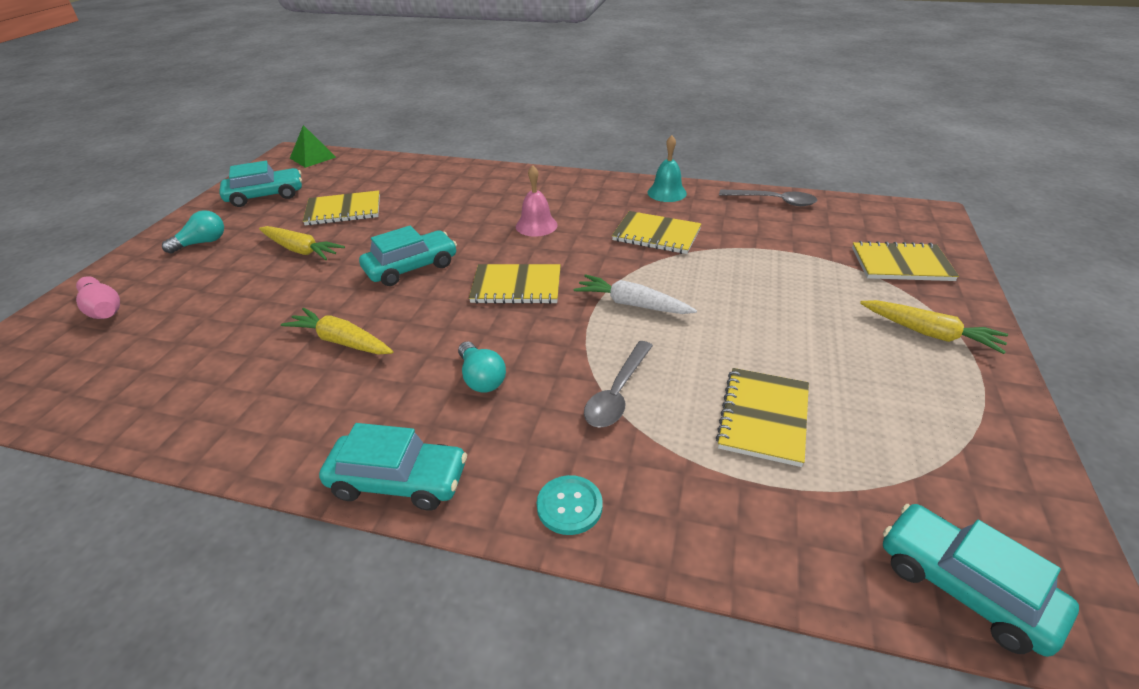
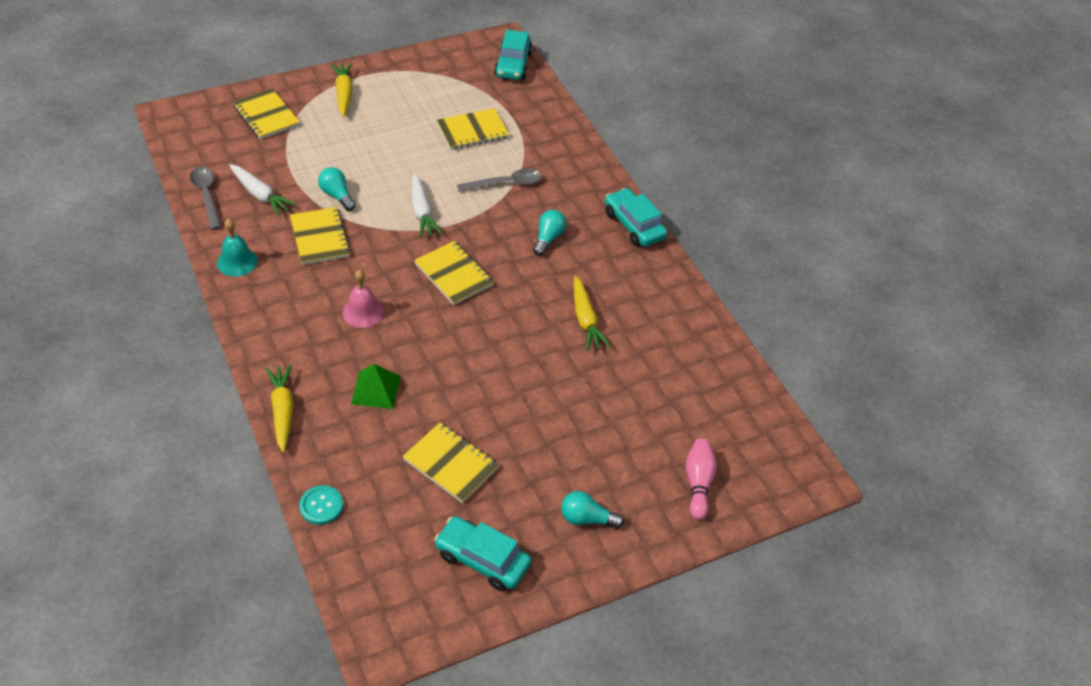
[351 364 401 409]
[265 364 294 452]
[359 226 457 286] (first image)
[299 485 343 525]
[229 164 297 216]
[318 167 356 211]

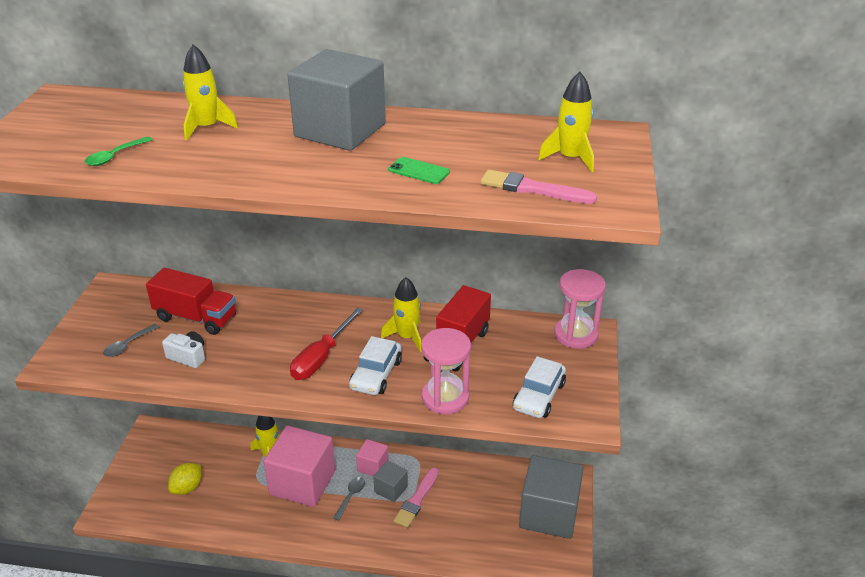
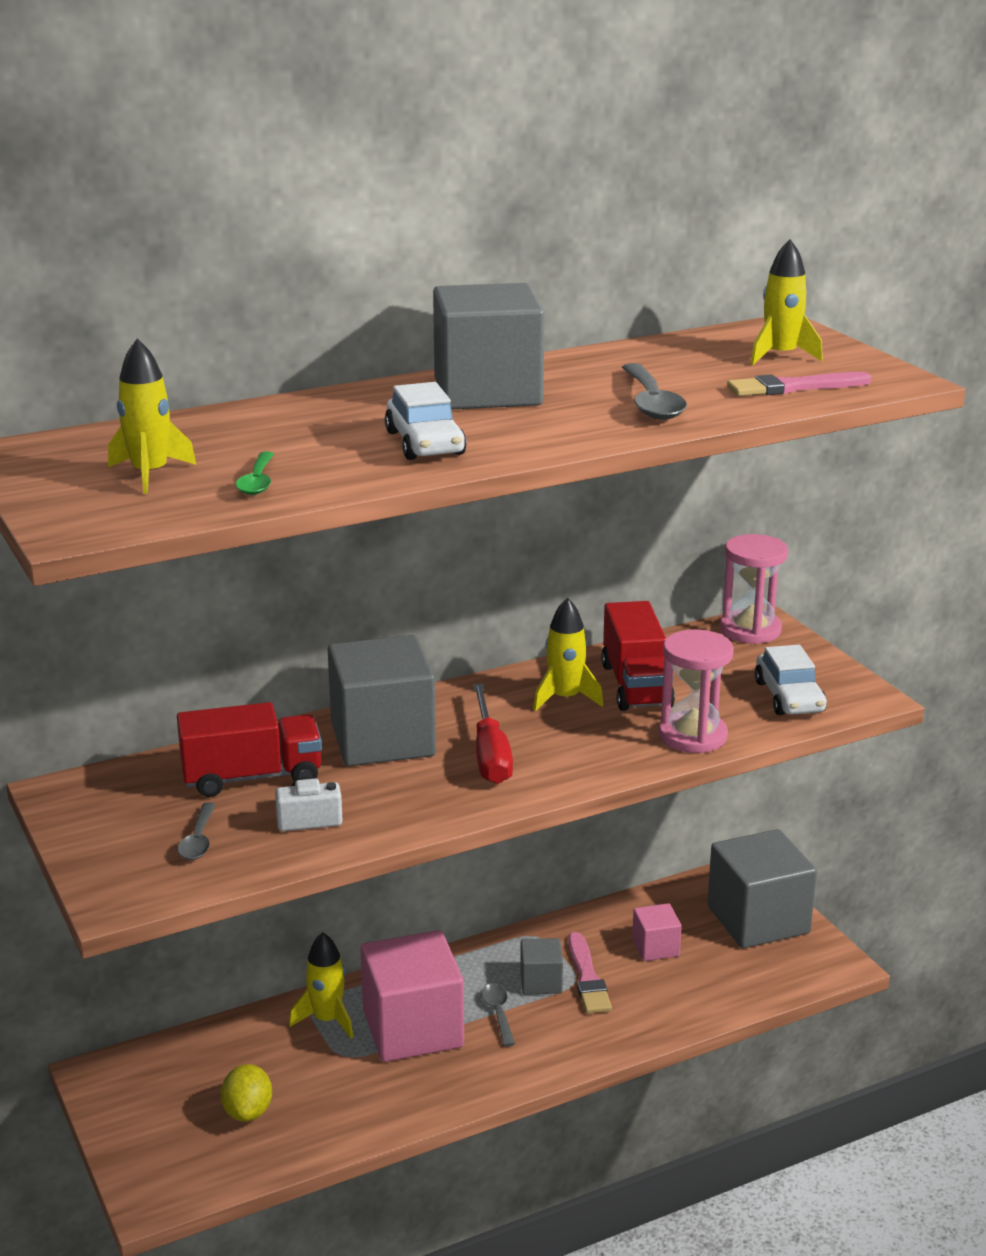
[108 338 197 494]
[622 363 687 420]
[385 382 467 460]
[632 903 682 961]
[328 635 436 766]

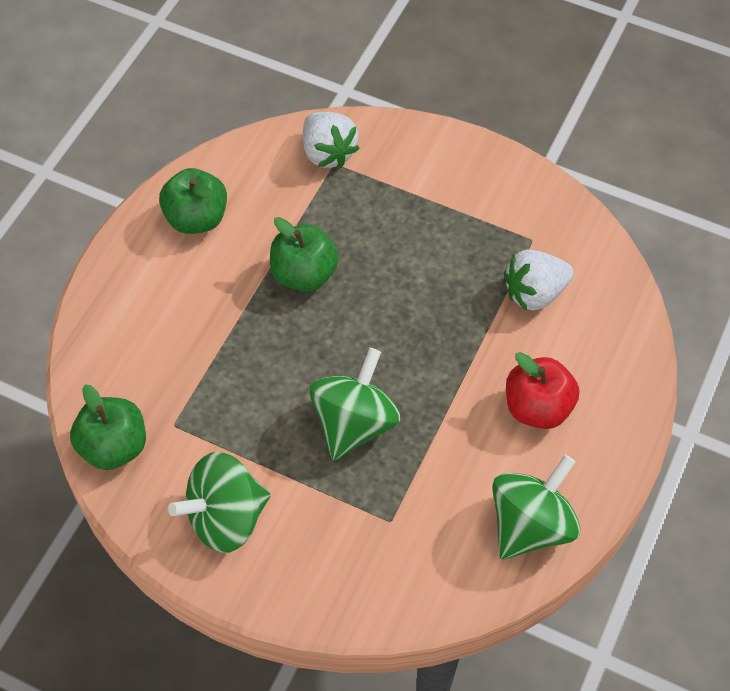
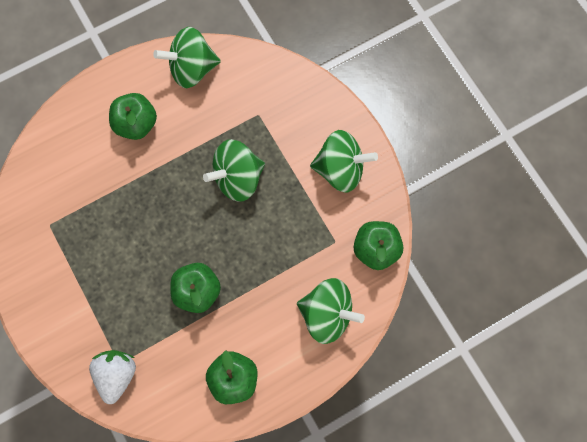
[504 250 574 311] (first image)
[109 93 157 140]
[297 278 365 344]

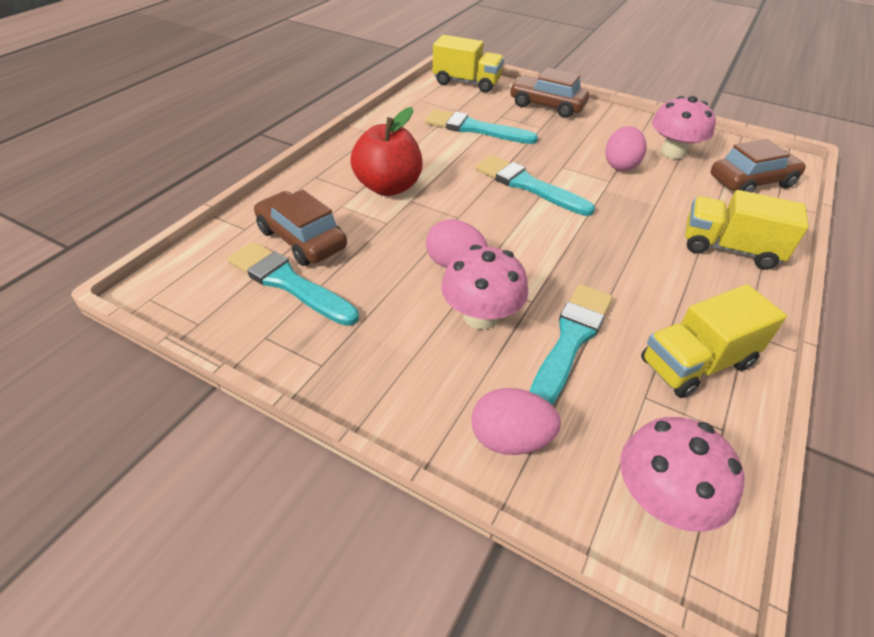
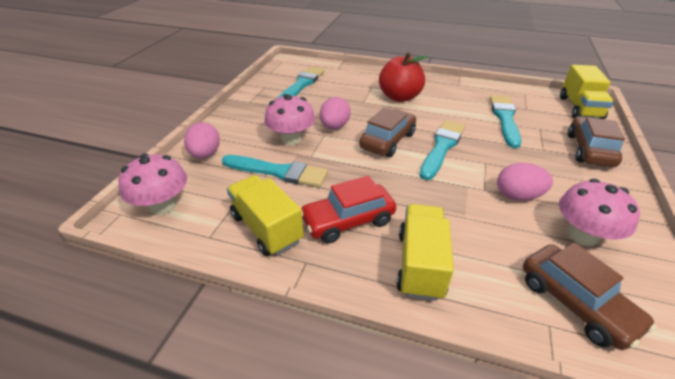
[359 108 416 157]
[301 176 396 244]

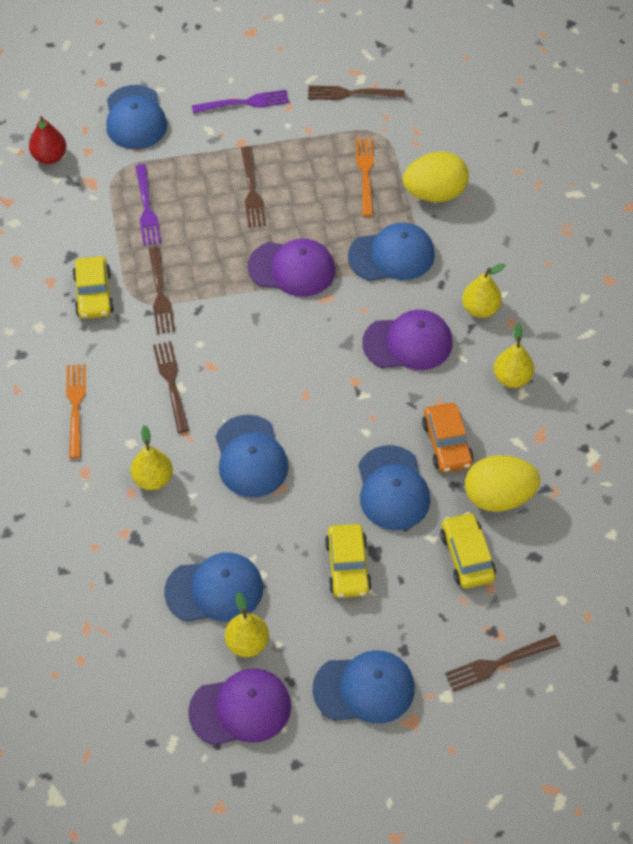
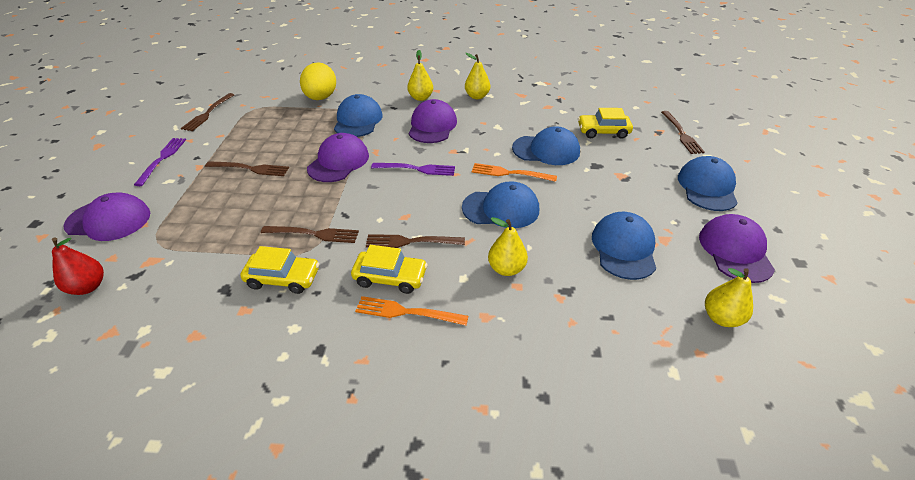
[63 193 150 241]
[472 163 557 182]
[371 163 455 176]
[422 403 474 473] (first image)
[465 455 540 512] (first image)
[351 245 428 294]
[705 268 753 327]

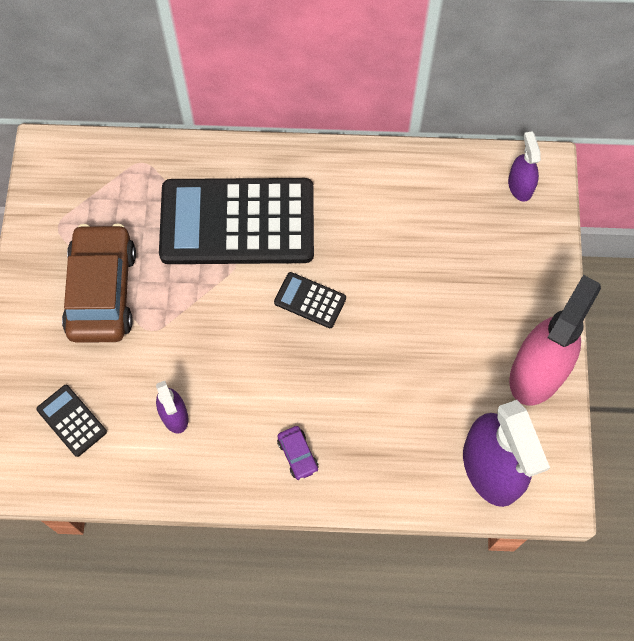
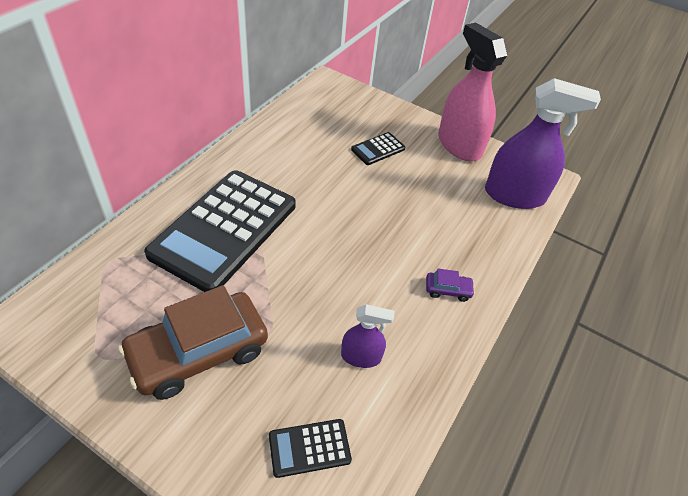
[508 131 541 201] (first image)
[118 285 268 400]
[351 132 405 165]

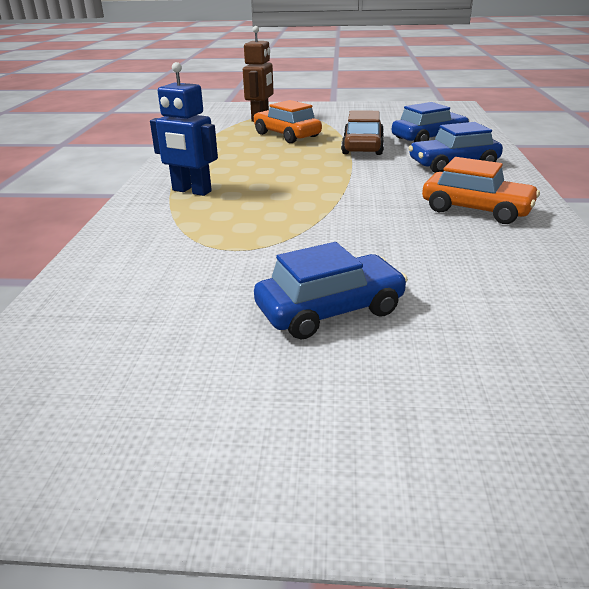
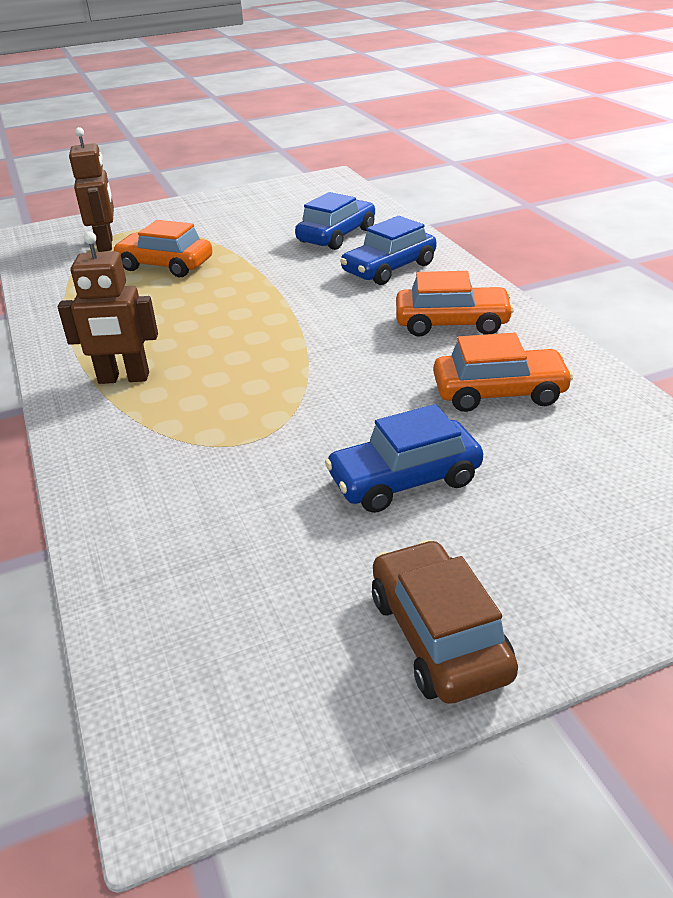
[58 231 158 384]
[372 540 518 704]
[325 404 483 513]
[433 333 574 412]

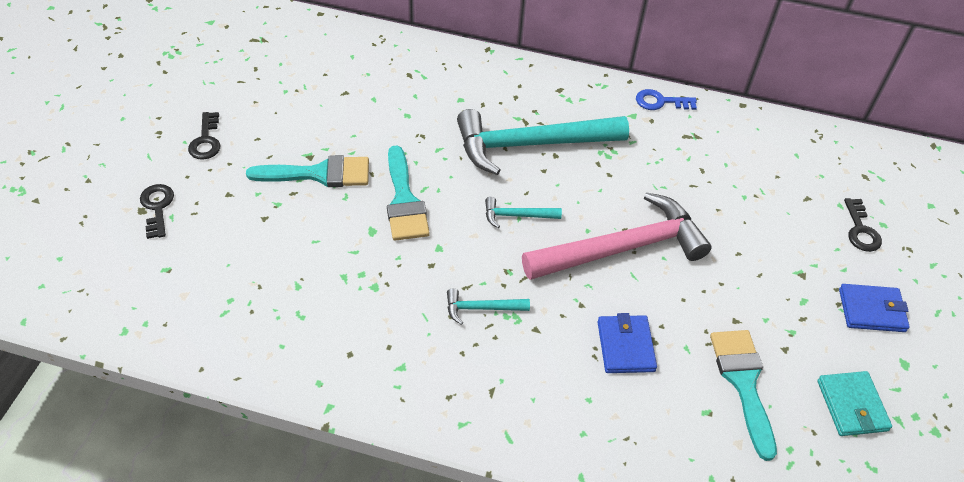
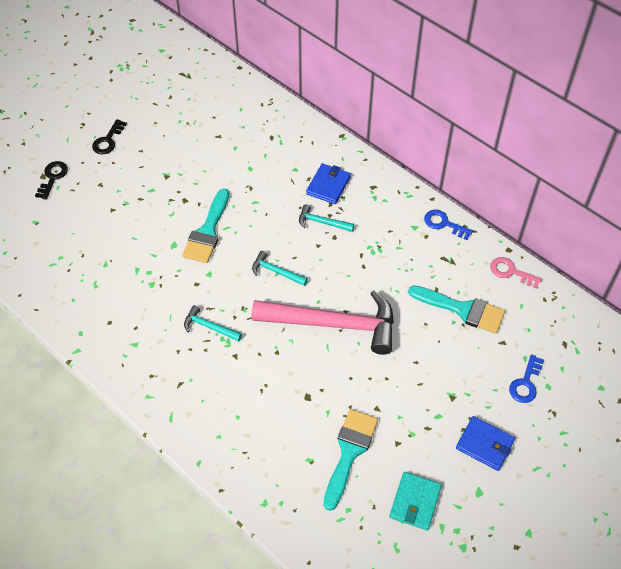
[299 204 354 232]
[408 285 505 334]
[509 354 544 403]
[306 163 351 204]
[490 257 542 289]

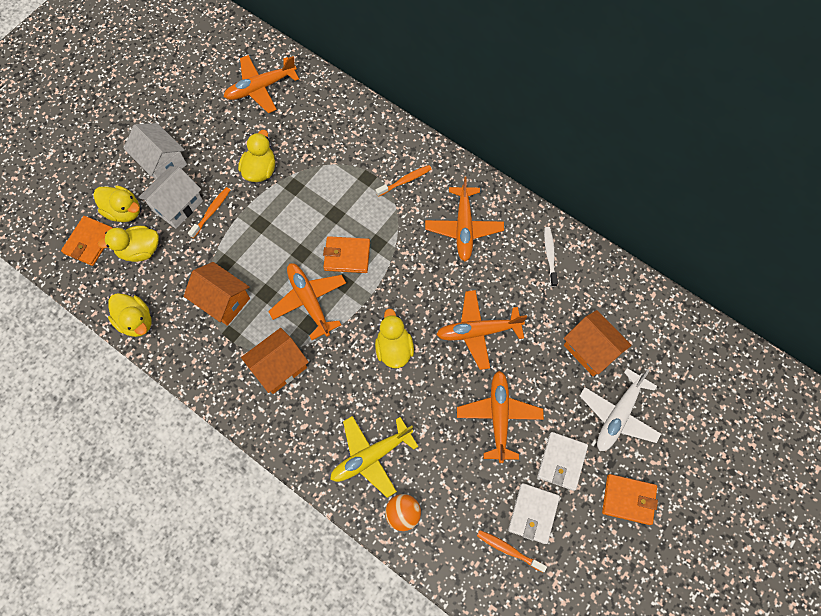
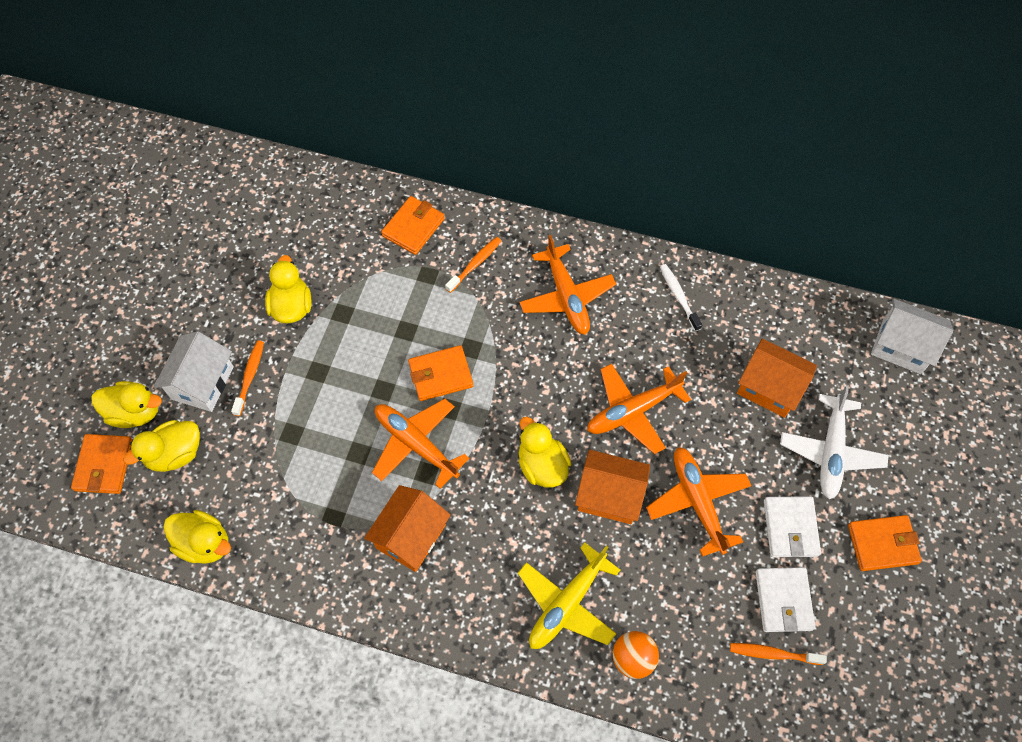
[224 55 299 113] (first image)
[871 298 953 374]
[575 450 650 524]
[381 196 445 255]

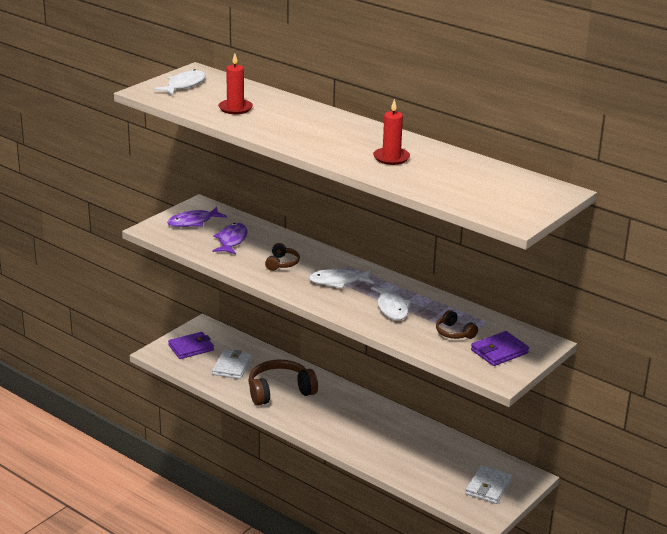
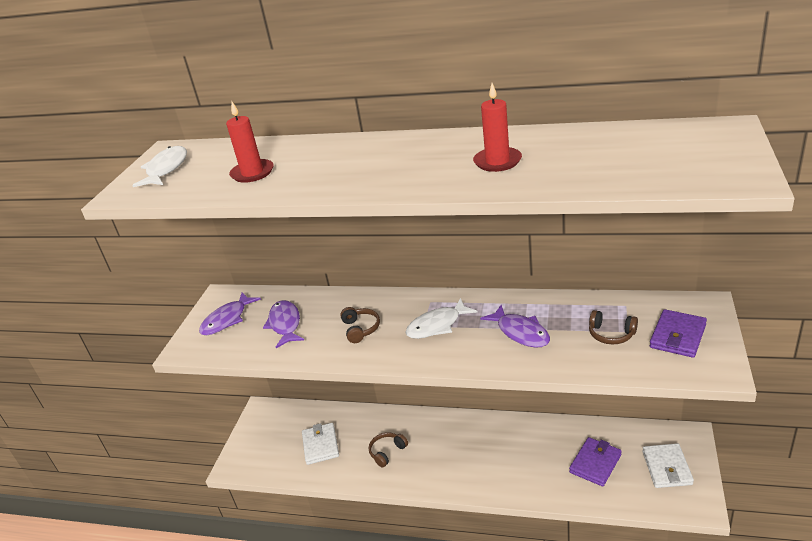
[480 305 550 347]
[569 437 622 486]
[369 432 408 468]

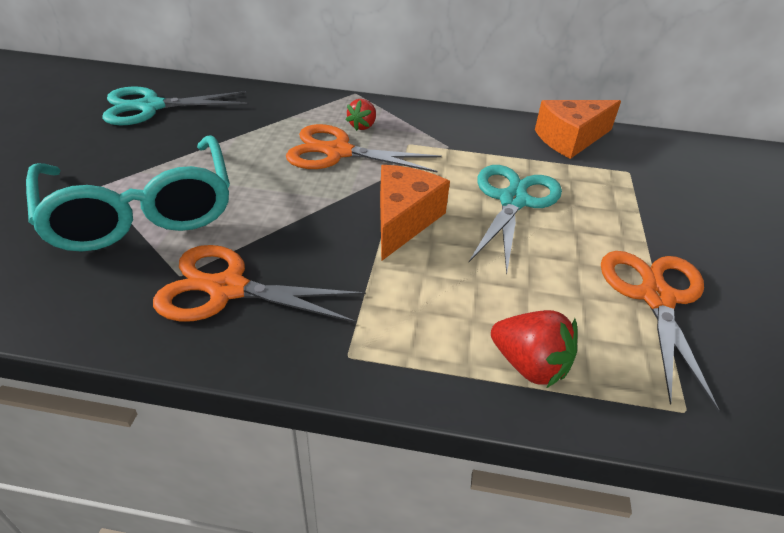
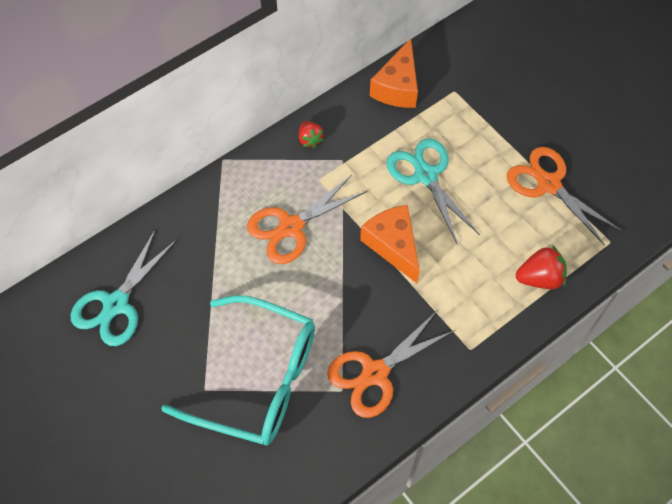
[299 121 324 148]

